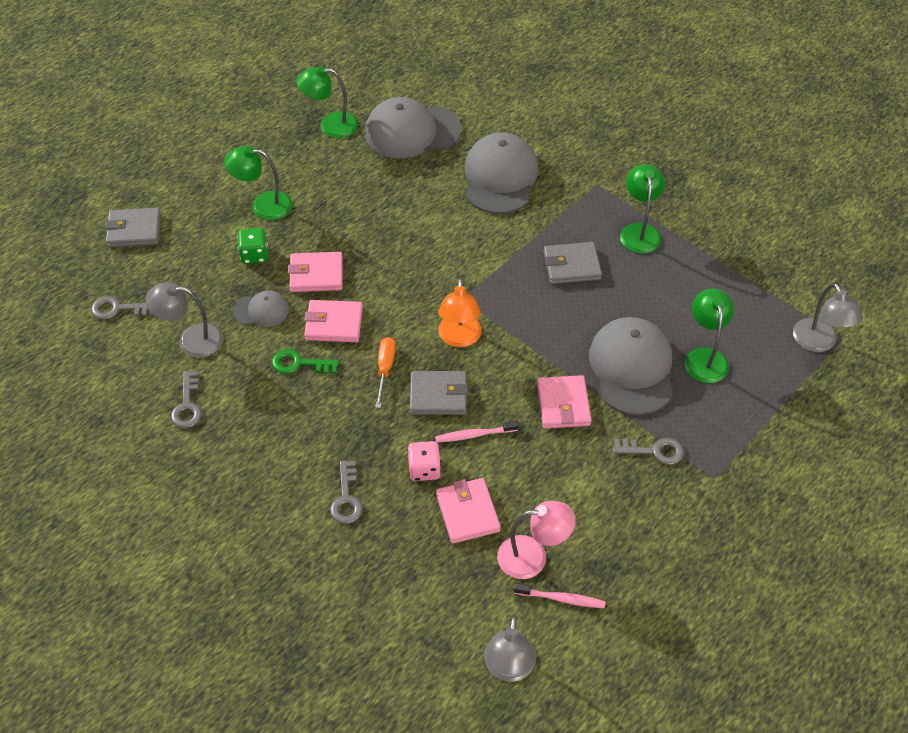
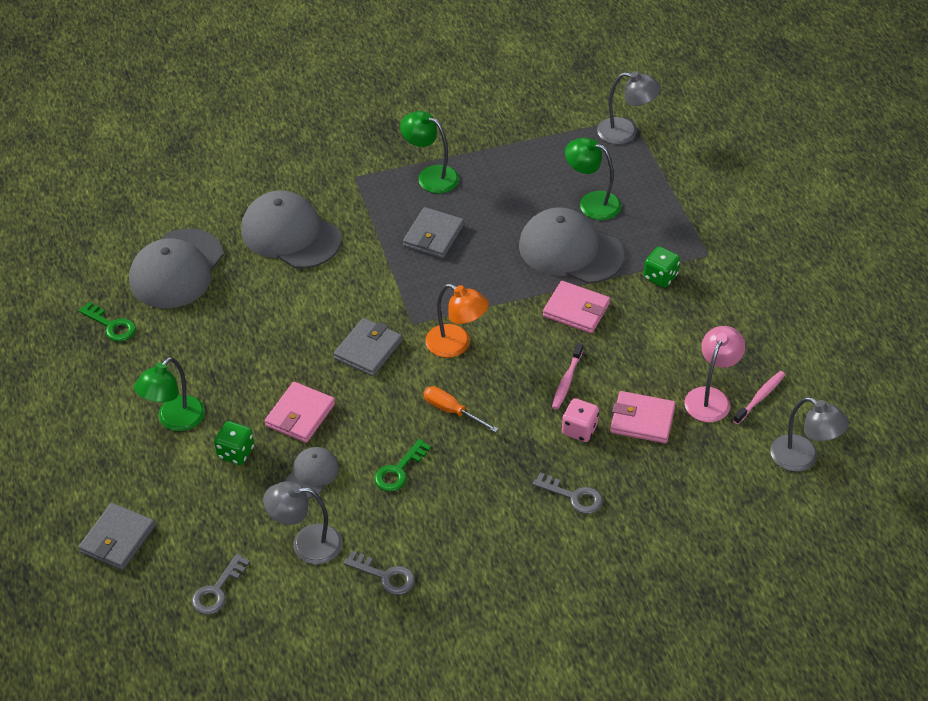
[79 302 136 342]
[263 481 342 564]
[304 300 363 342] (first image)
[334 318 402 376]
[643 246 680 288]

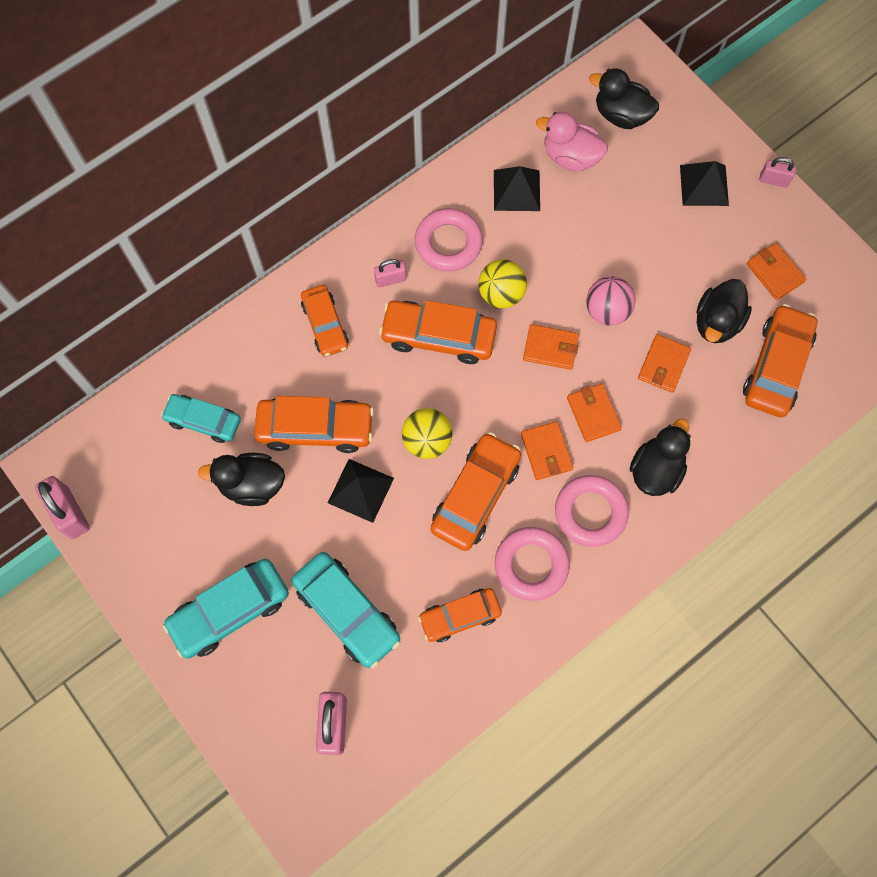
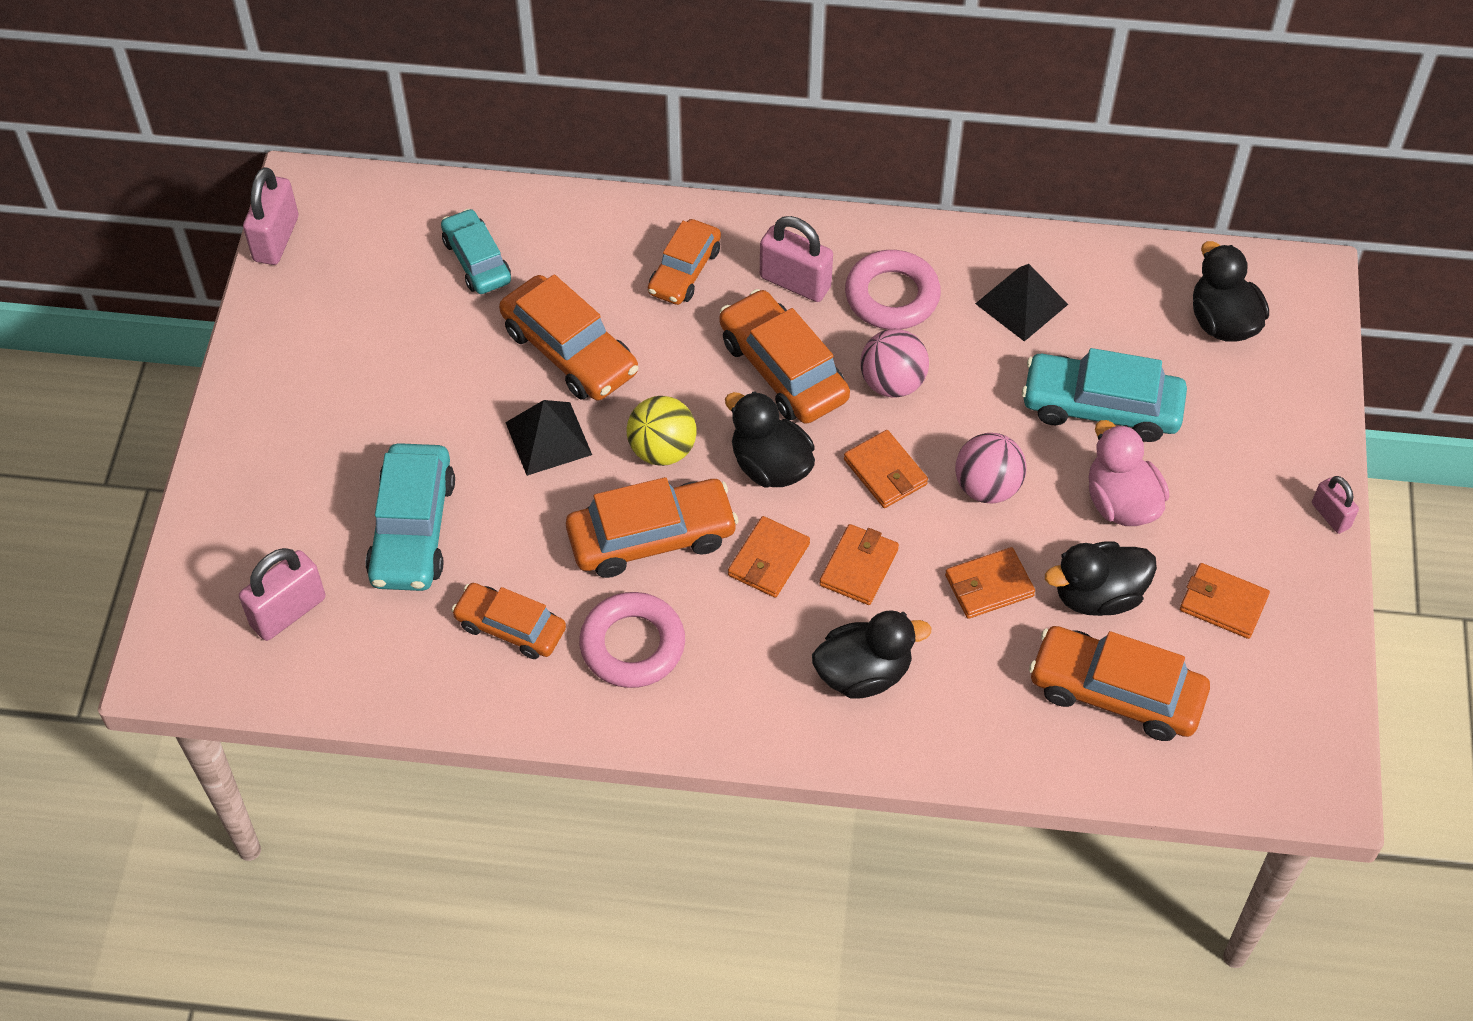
[1088 420 1169 526]
[680 161 729 206] (first image)
[1180 563 1270 639]
[760 216 833 302]
[860 329 929 398]
[1029 626 1210 741]
[725 391 815 487]
[555 475 629 547] (first image)
[1022 348 1187 442]

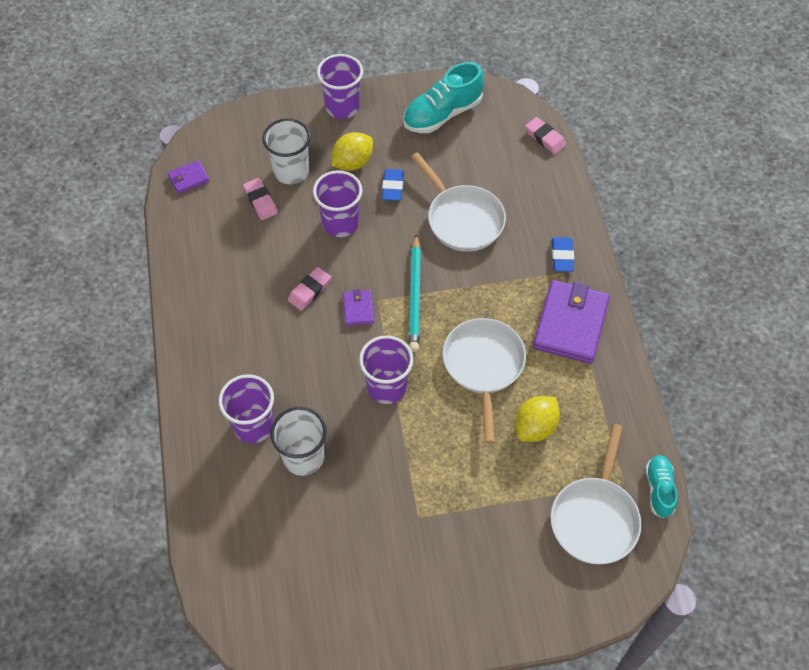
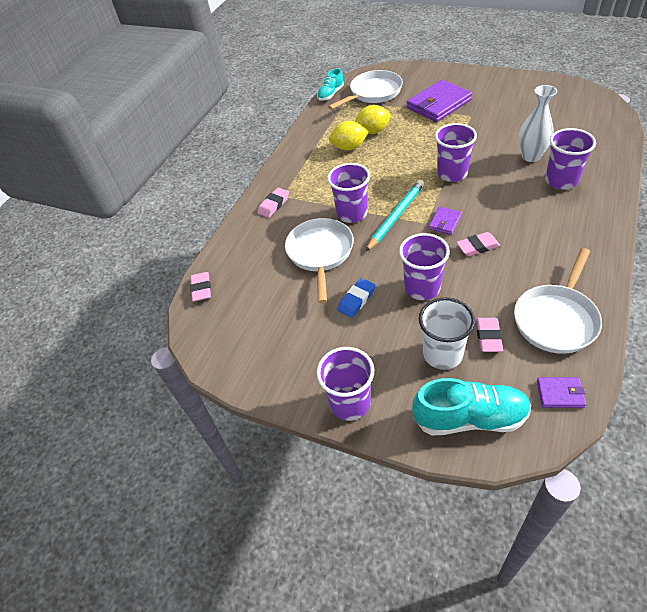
[412 378 531 436]
[329 121 369 150]
[258 187 289 218]
[407 80 472 122]
[514 248 602 354]
[519 85 557 162]
[328 163 370 223]

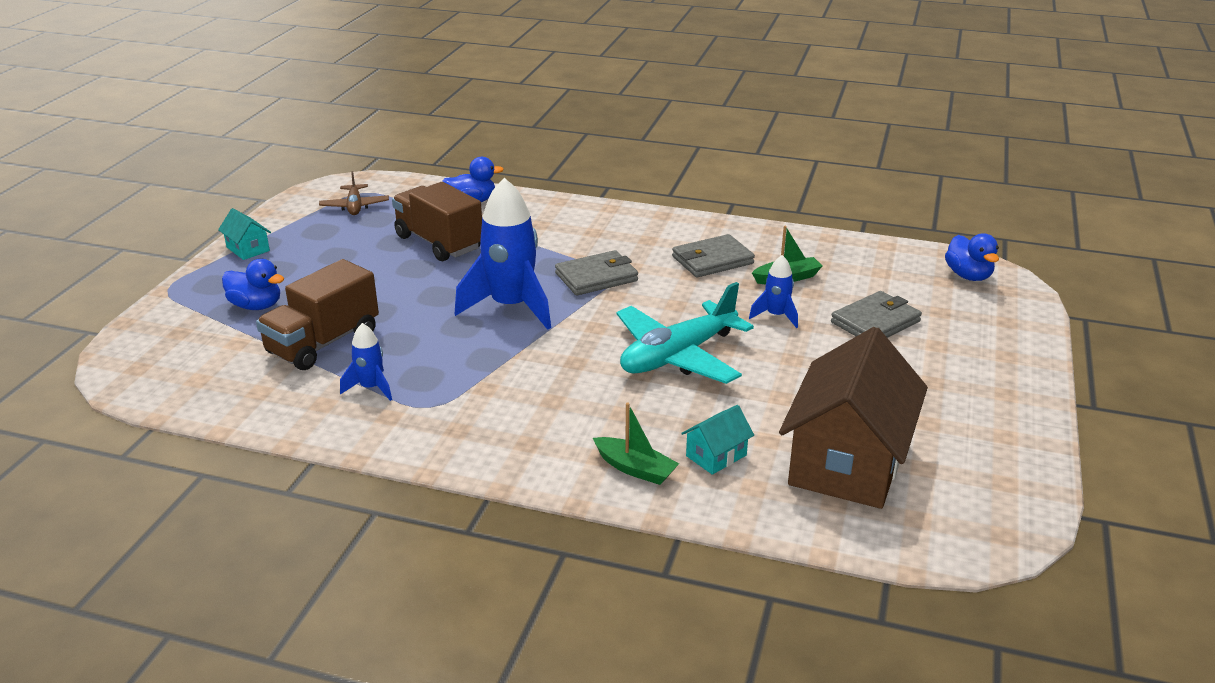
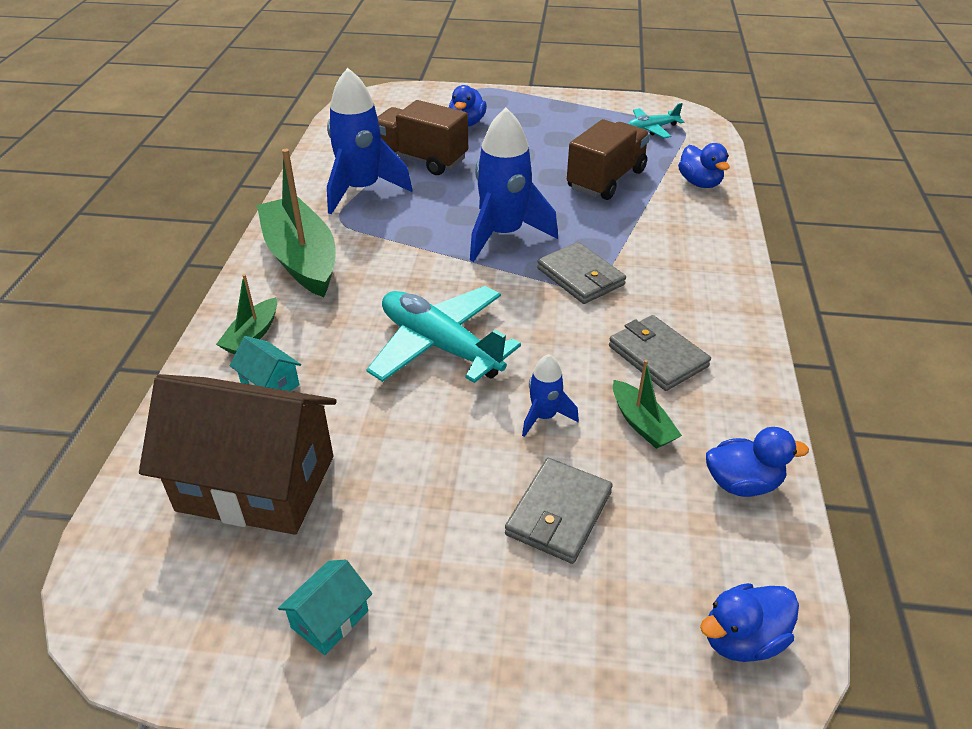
[628 103 684 138]
[278 559 372 655]
[505 458 613 564]
[327 68 412 215]
[257 149 336 297]
[706 427 809 497]

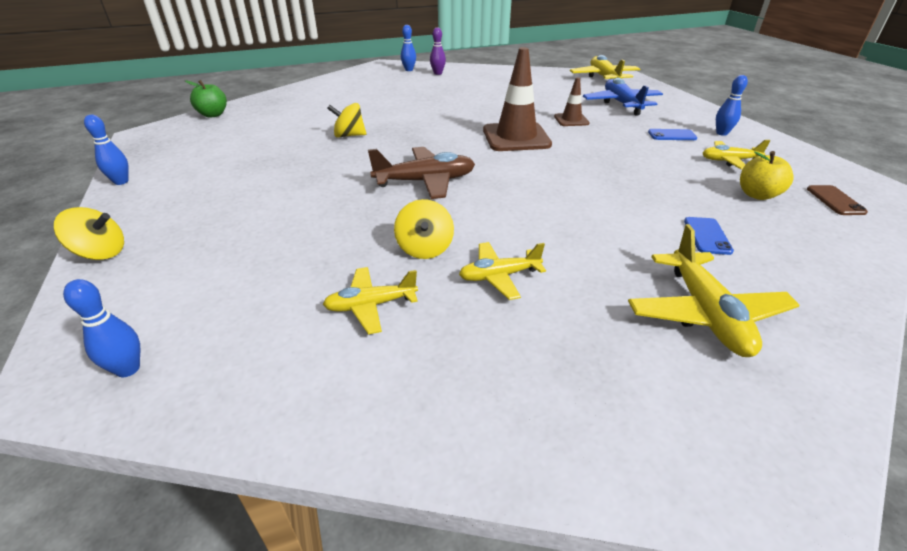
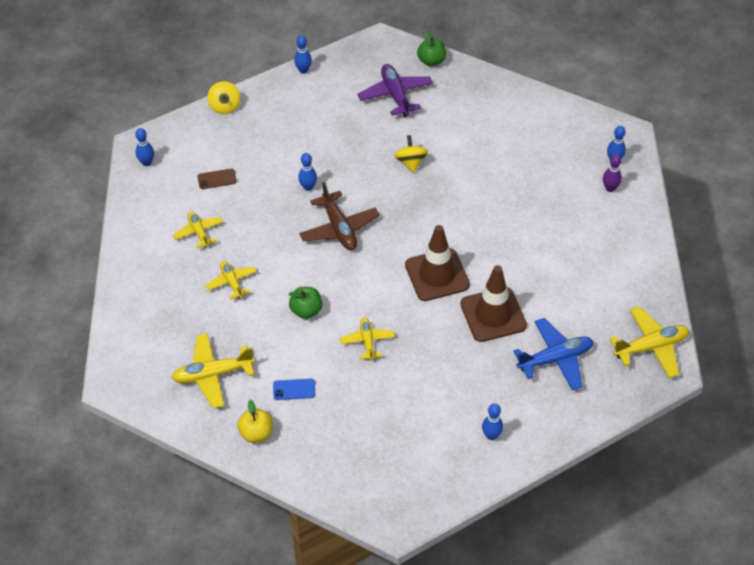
[460 265 527 342]
[648 129 697 140] (first image)
[340 318 395 361]
[237 400 273 443]
[197 169 236 189]
[394 199 454 259] (first image)
[357 64 433 117]
[298 153 317 191]
[289 287 322 319]

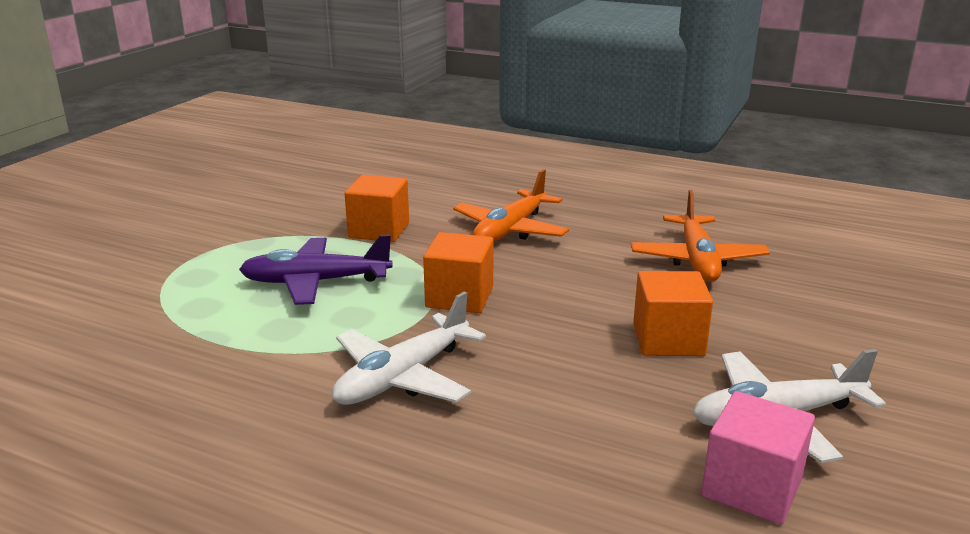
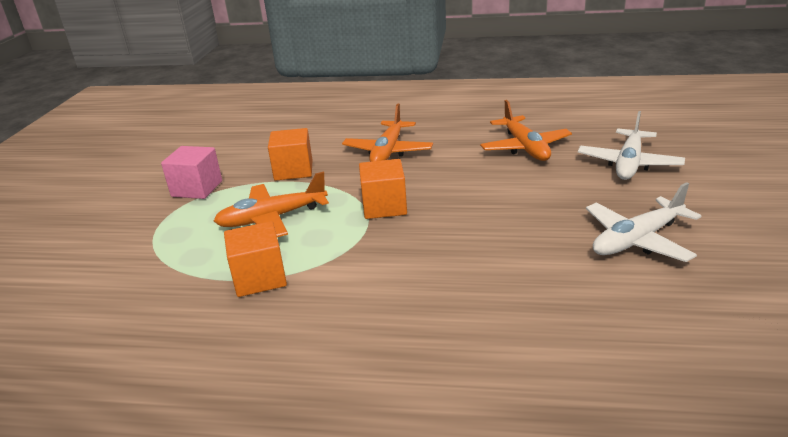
[214 172 329 237]
[224 221 287 297]
[578 111 685 180]
[161 146 222 199]

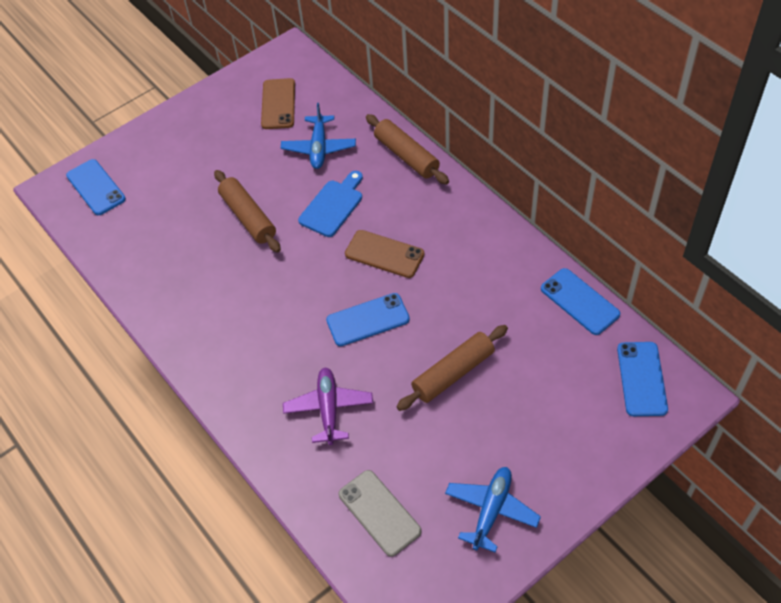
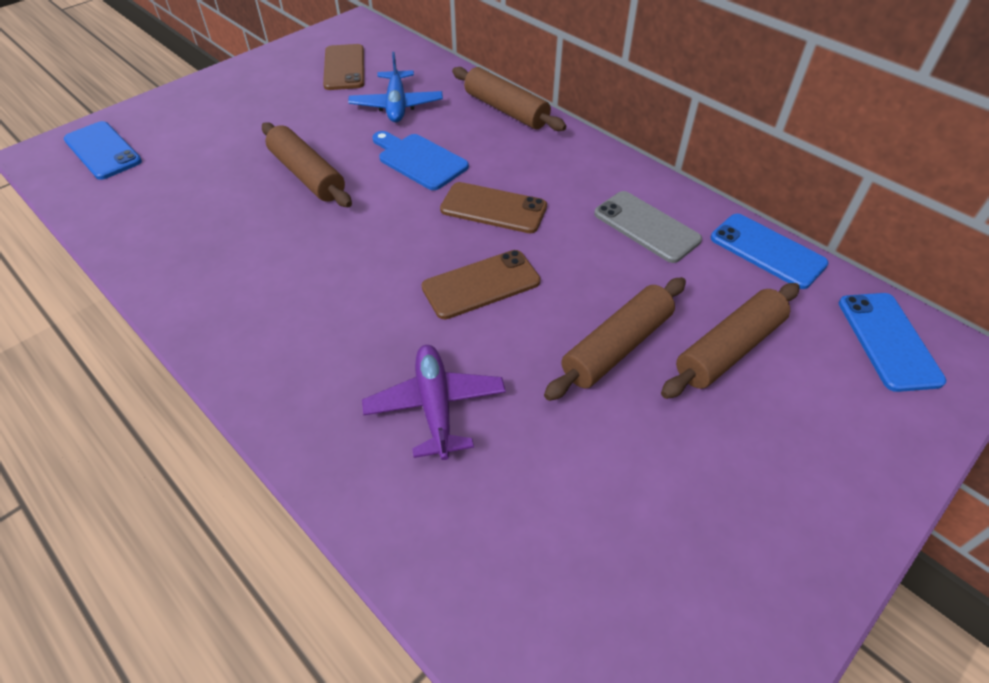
[372 131 469 190]
[422 250 541 319]
[445 467 541 552] (first image)
[594 191 702 263]
[661 283 800 399]

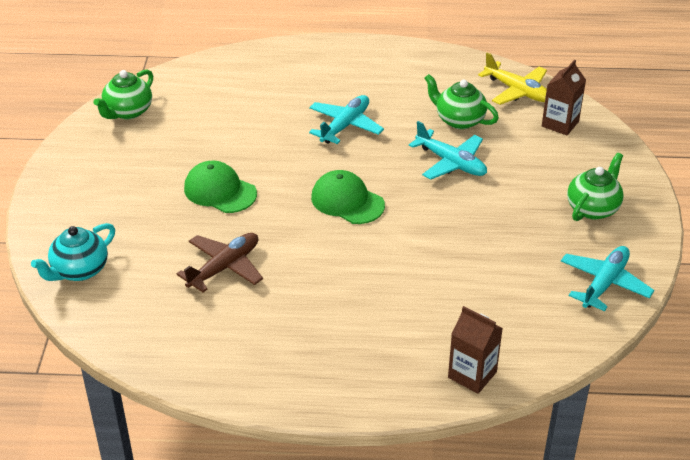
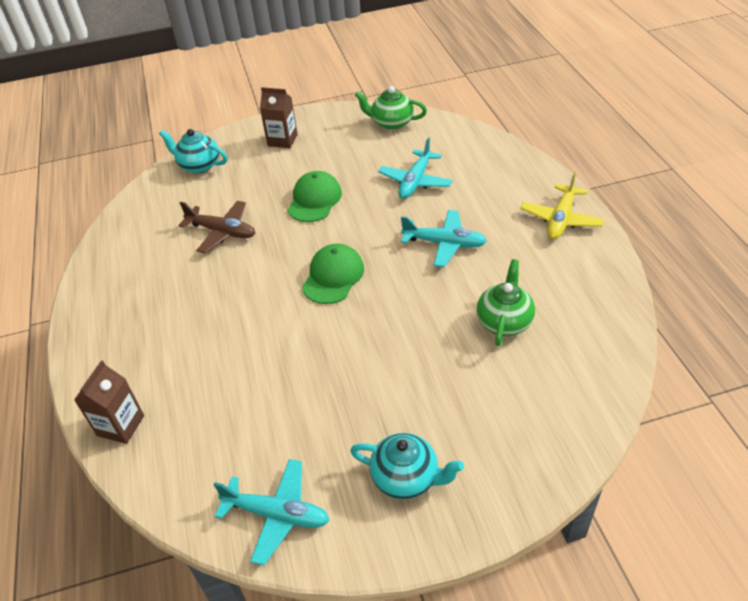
[520 172 604 239]
[260 87 298 148]
[378 137 453 199]
[350 433 464 500]

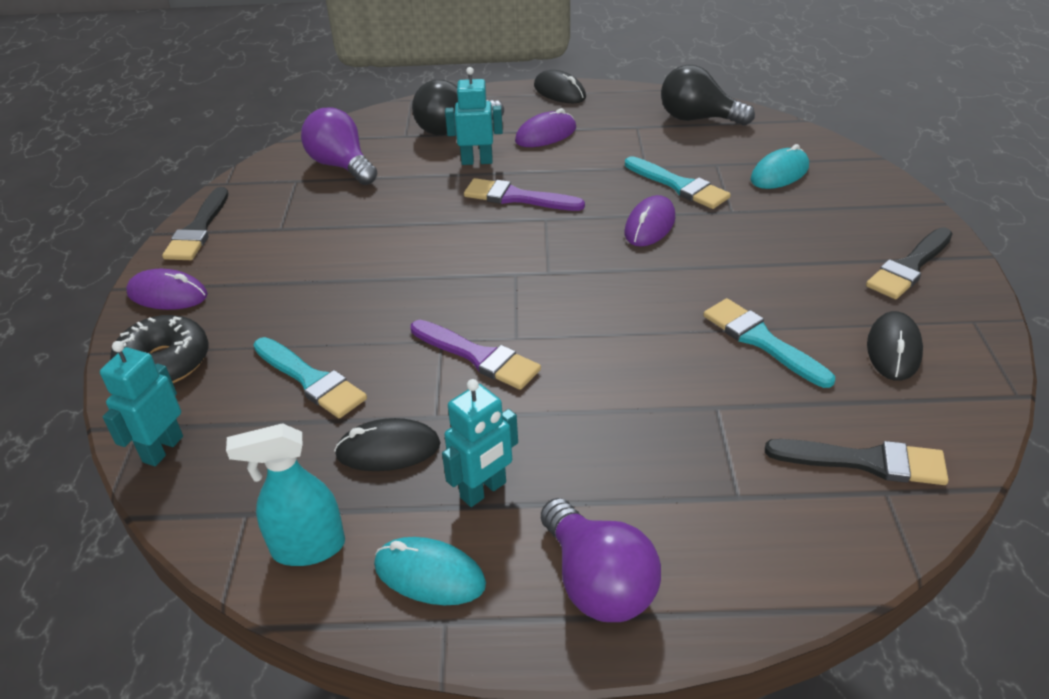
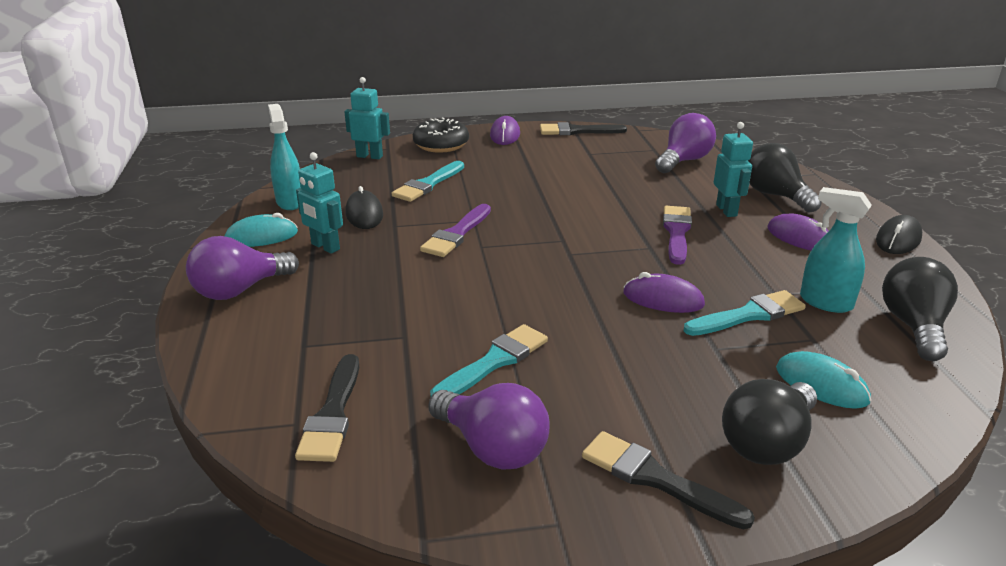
[684 290 806 336]
[428 383 550 469]
[224 213 298 247]
[800 187 872 313]
[722 379 817 465]

